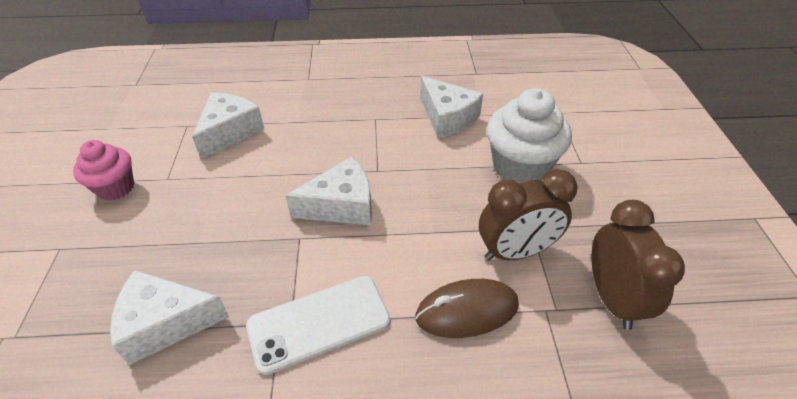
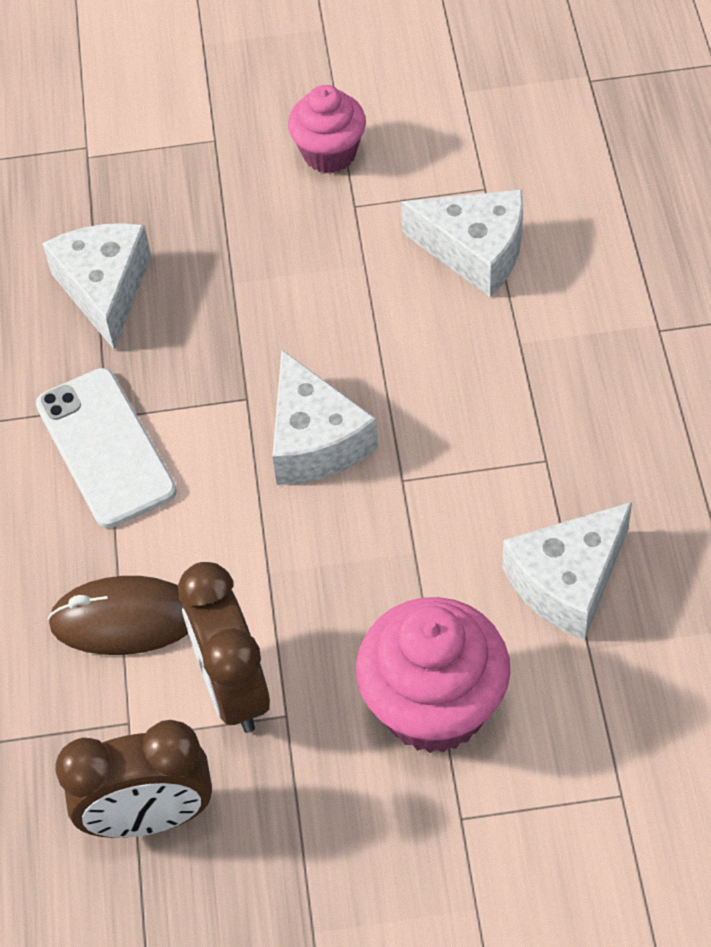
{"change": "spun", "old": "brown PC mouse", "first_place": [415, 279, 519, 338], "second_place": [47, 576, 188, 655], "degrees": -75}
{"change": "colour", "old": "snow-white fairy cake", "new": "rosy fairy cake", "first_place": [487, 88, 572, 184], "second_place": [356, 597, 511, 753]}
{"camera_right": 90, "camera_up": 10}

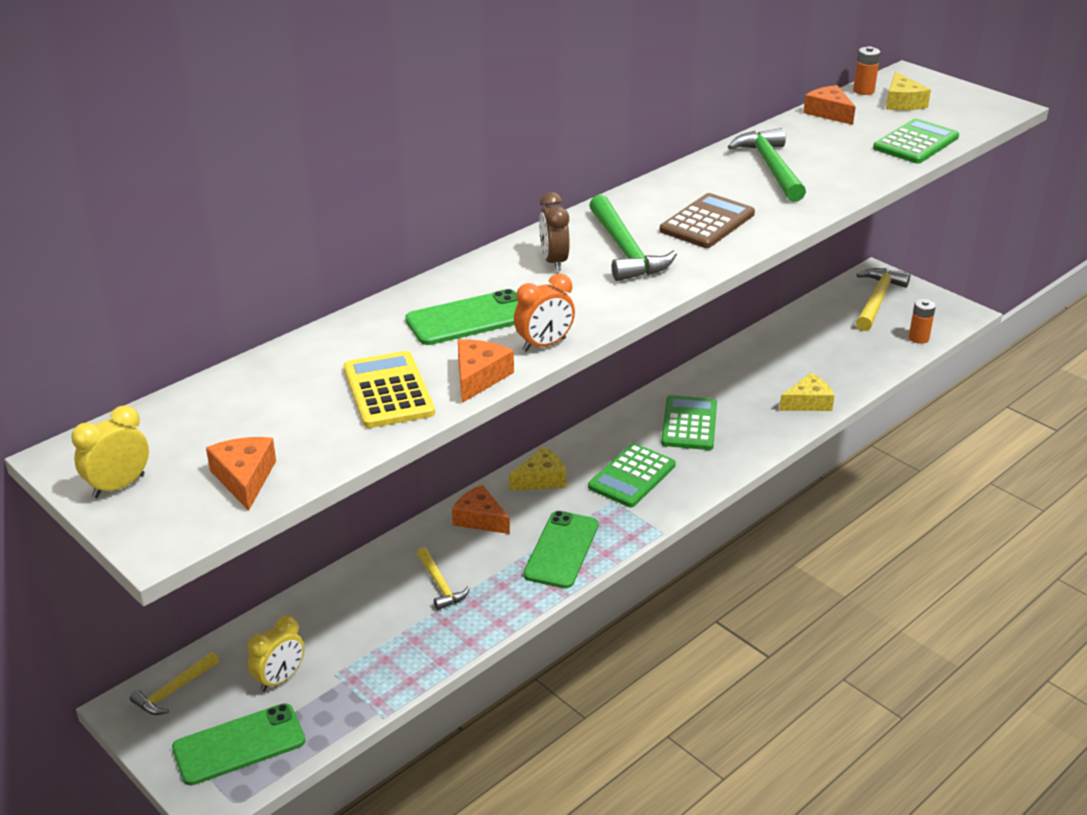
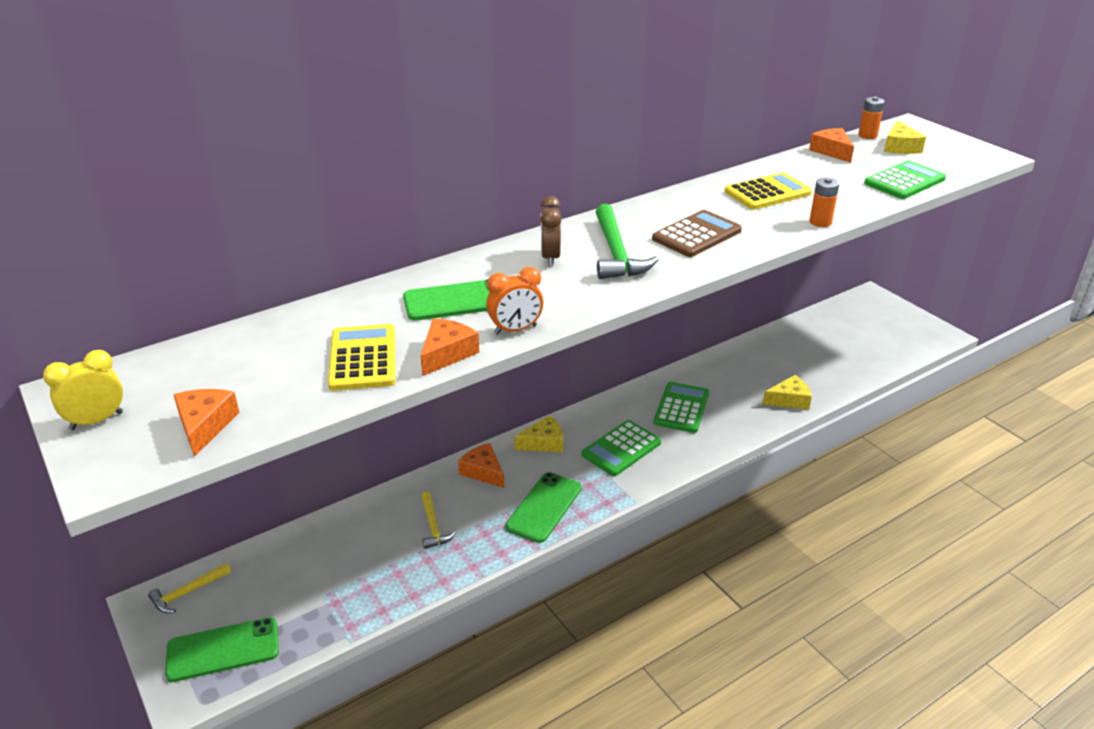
{"change": "exchanged", "old": "emerald carpenter's hammer", "new": "golden pocket calculator", "first_place": [728, 128, 806, 202], "second_place": [724, 172, 812, 210]}
{"change": "relocated", "old": "bright orange power cell", "first_place": [909, 299, 936, 344], "second_place": [809, 178, 839, 227]}
{"change": "missing", "old": "golden alarm clock", "first_place": [247, 616, 305, 692]}
{"change": "missing", "old": "golden carpenter's hammer", "first_place": [856, 268, 910, 331]}
{"camera_right": 10, "camera_up": 0}

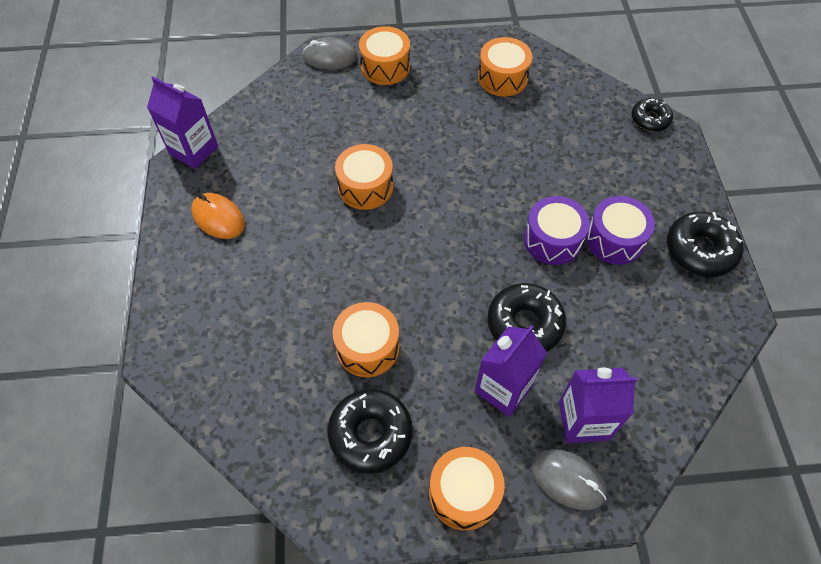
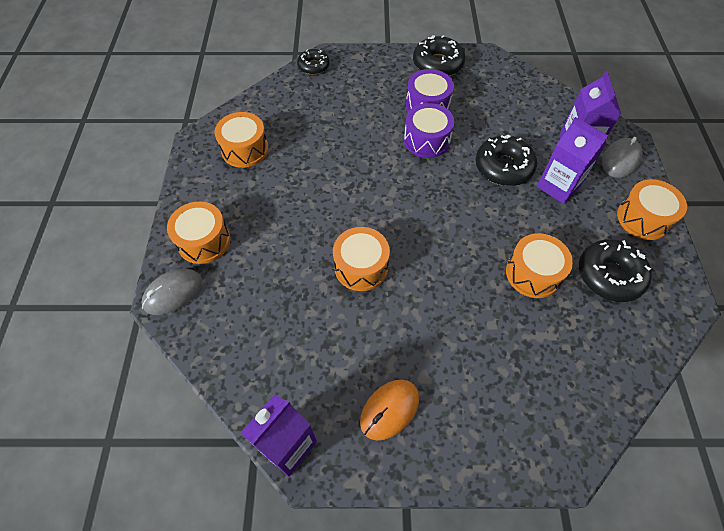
{"change": "spun", "old": "gray PC mouse", "first_place": [302, 37, 358, 69], "second_place": [141, 269, 202, 315], "degrees": 45}
{"camera_right": -85, "camera_up": 0}

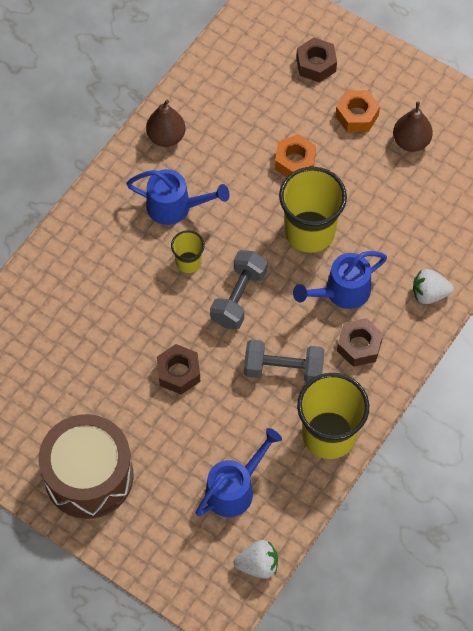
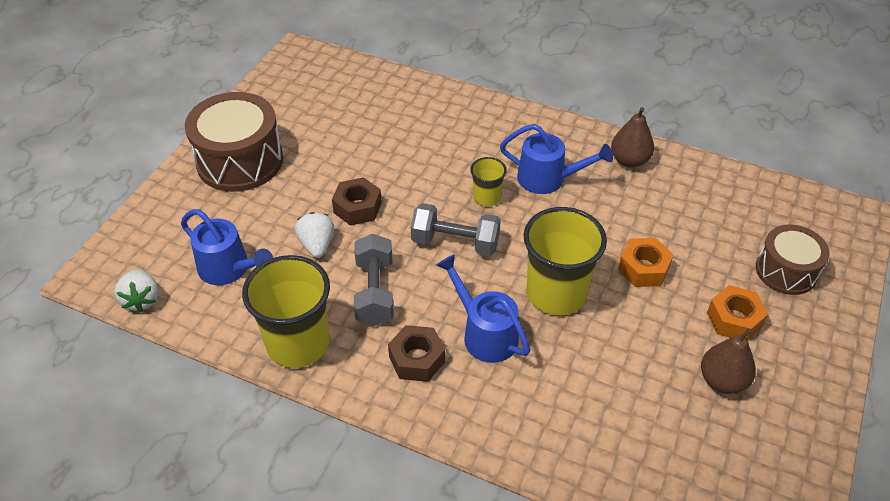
{"change": "relocated", "old": "snow-white strawberry", "first_place": [413, 269, 454, 304], "second_place": [295, 212, 334, 258]}
{"change": "spun", "old": "cobalt sprinkling can", "first_place": [126, 169, 230, 225], "second_place": [500, 124, 613, 194], "degrees": -75}
{"change": "exchanged", "old": "brown hexagon nut", "new": "brown toy drum", "first_place": [296, 37, 337, 82], "second_place": [756, 224, 829, 295]}
{"camera_right": 80, "camera_up": -15}

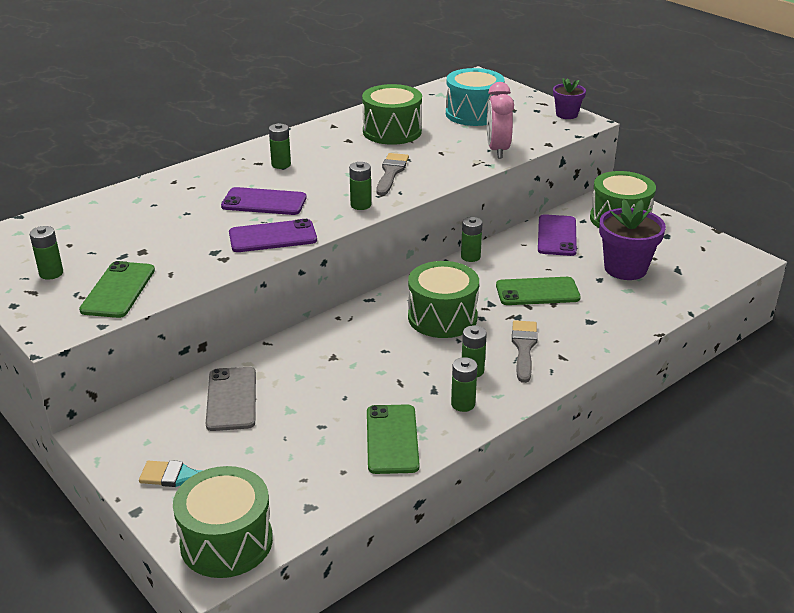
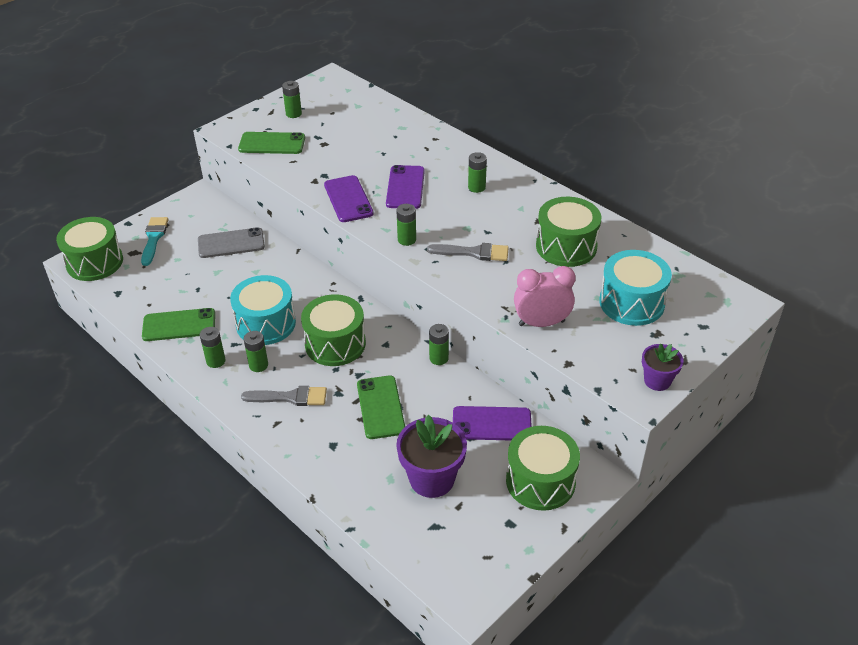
{"change": "appeared", "new": "aqua toy drum", "second_place": [230, 275, 296, 345]}
{"camera_right": 85, "camera_up": 10}

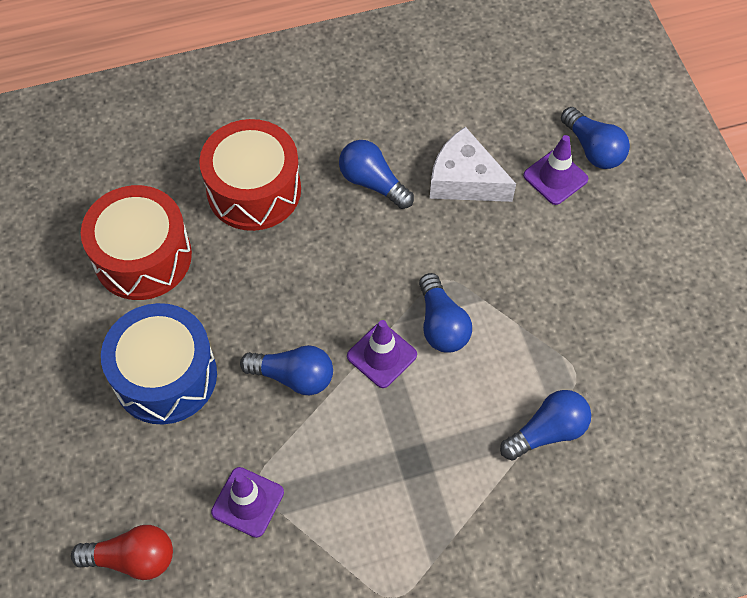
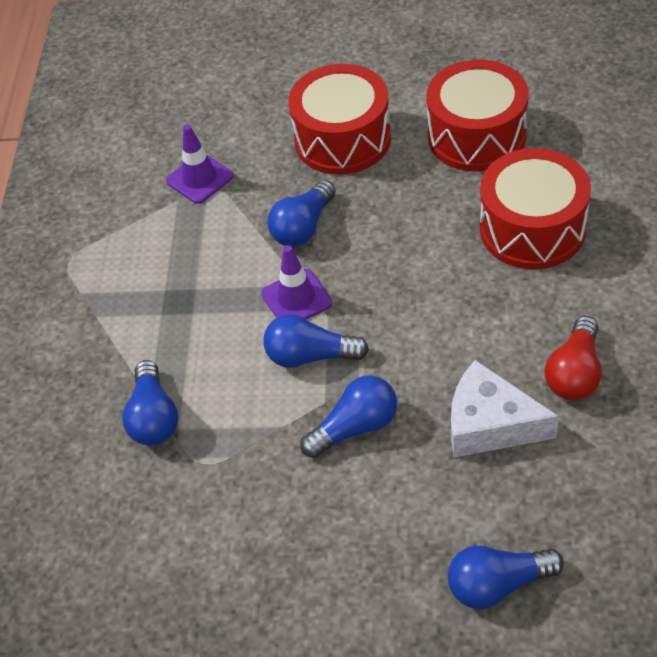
{"change": "colour", "old": "cobalt toy drum", "new": "crimson toy drum", "first_place": [101, 303, 217, 424], "second_place": [288, 64, 391, 175]}
{"change": "relocated", "old": "cobalt light bulb", "first_place": [339, 140, 414, 209], "second_place": [300, 376, 397, 458]}
{"change": "spun", "old": "snow-white cheese wedge", "first_place": [430, 127, 516, 202], "second_place": [451, 360, 559, 458], "degrees": -120}
{"change": "relocated", "old": "crimson light bulb", "first_place": [71, 525, 173, 580], "second_place": [545, 316, 602, 400]}
{"change": "missing", "old": "violet traffic cone", "first_place": [523, 135, 588, 205]}
{"camera_right": 115, "camera_up": -10}

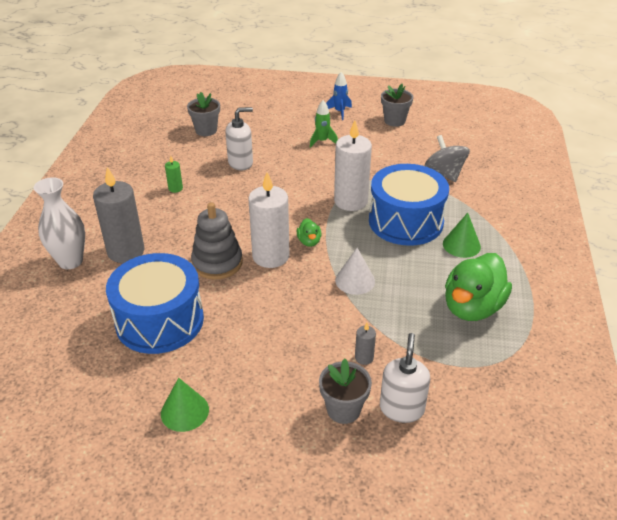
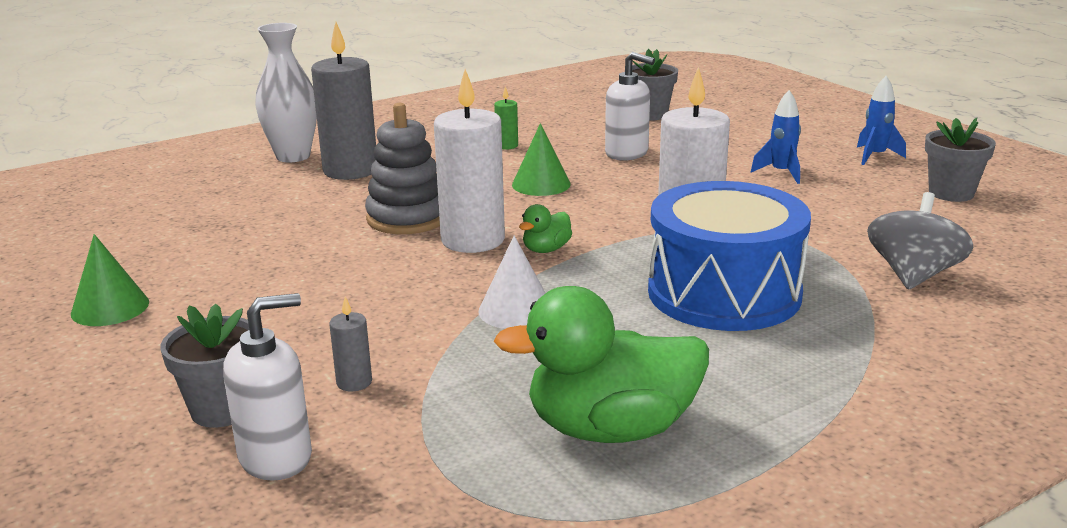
{"change": "relocated", "old": "emerald solid cone", "first_place": [443, 213, 481, 258], "second_place": [512, 123, 571, 196]}
{"change": "colour", "old": "emerald rocket", "new": "cobalt rocket", "first_place": [310, 100, 338, 148], "second_place": [751, 90, 801, 184]}
{"change": "missing", "old": "cobalt toy drum", "first_place": [106, 253, 204, 354]}
{"camera_right": 50, "camera_up": -15}

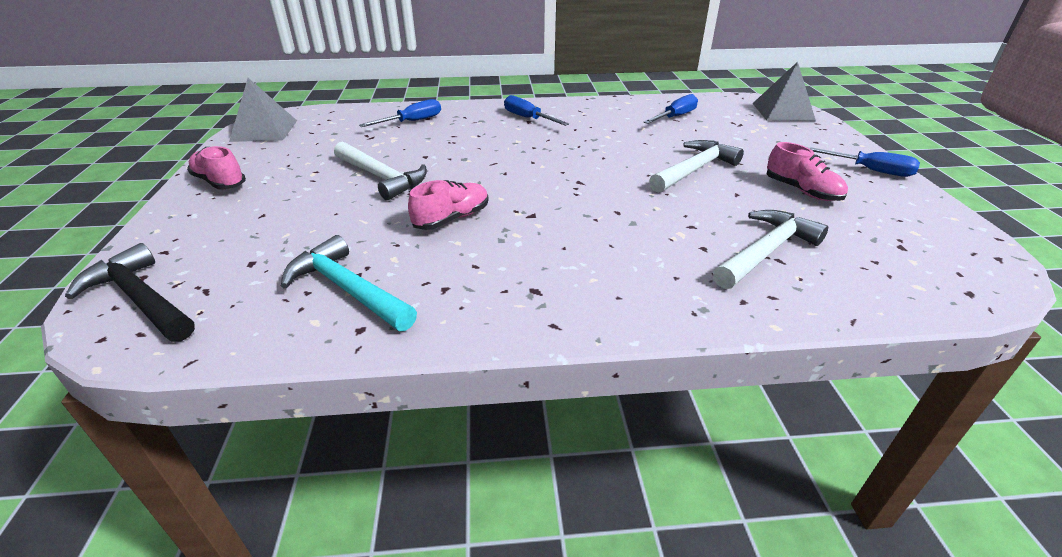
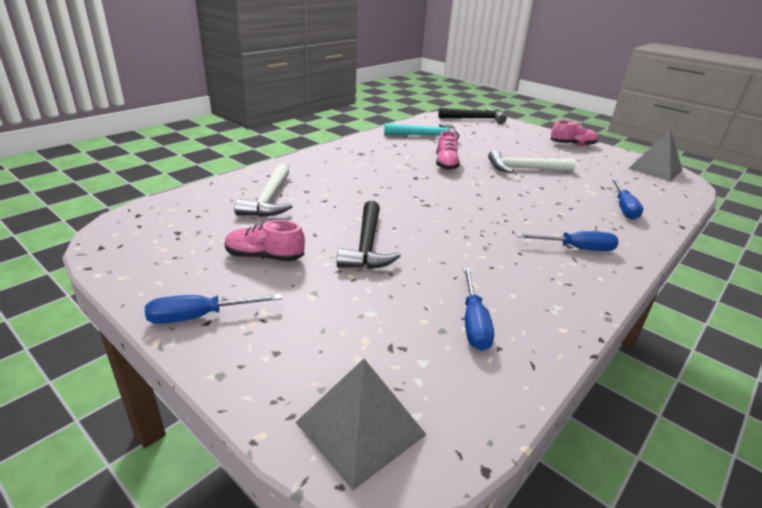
{"change": "colour", "old": "snow-white carpenter's hammer", "new": "jet-black carpenter's hammer", "first_place": [649, 140, 744, 193], "second_place": [337, 201, 401, 269]}
{"camera_right": 135, "camera_up": -5}

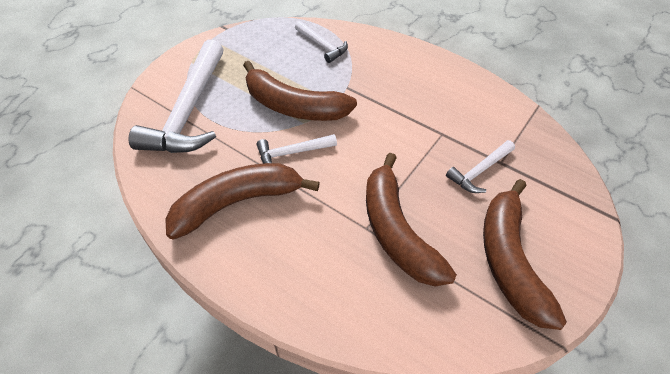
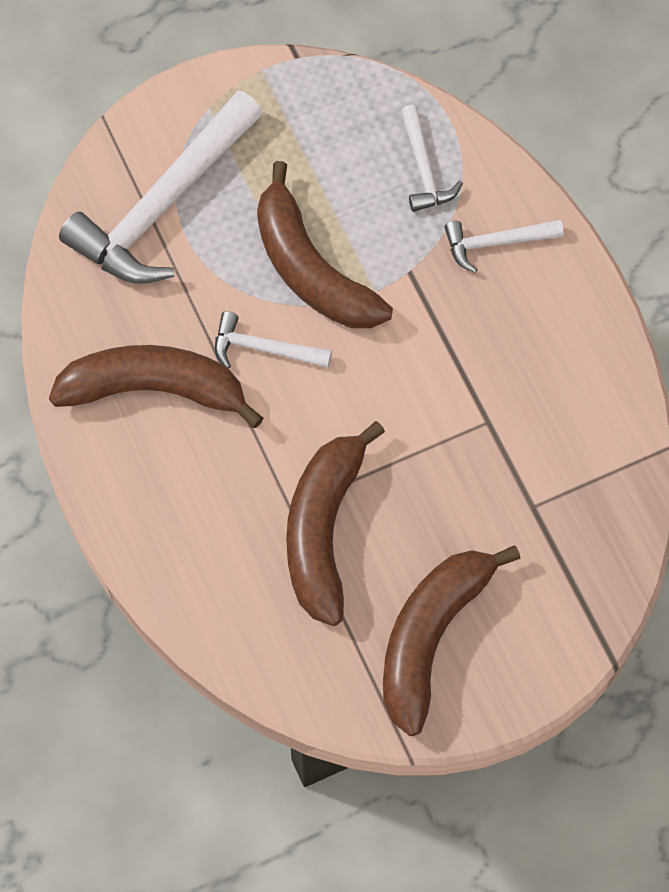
{"change": "relocated", "old": "snow-white carpenter's hammer", "first_place": [446, 140, 515, 193], "second_place": [445, 220, 564, 273]}
{"camera_right": 30, "camera_up": 15}

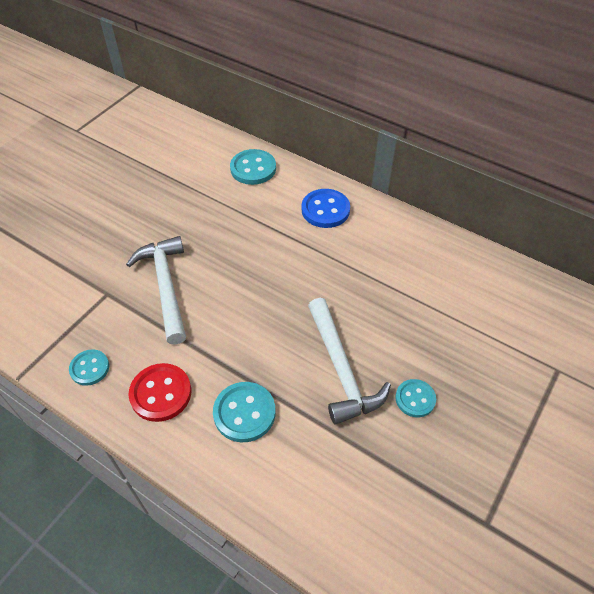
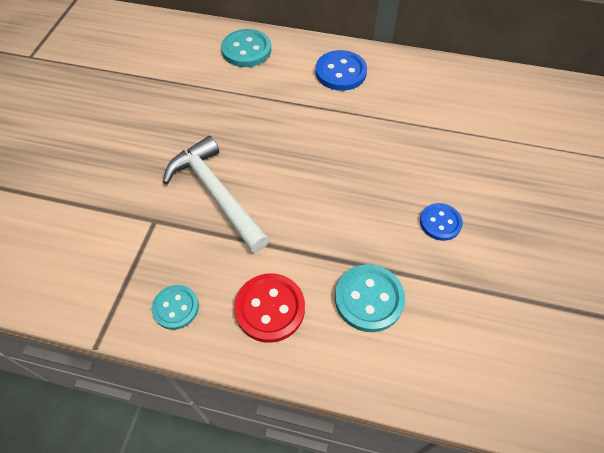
{"change": "exchanged", "old": "snow-white carpenter's hammer", "new": "cobalt shirt button", "first_place": [308, 298, 391, 425], "second_place": [420, 203, 463, 241]}
{"change": "missing", "old": "aqua shirt button", "first_place": [395, 379, 436, 417]}
{"camera_right": -20, "camera_up": 5}

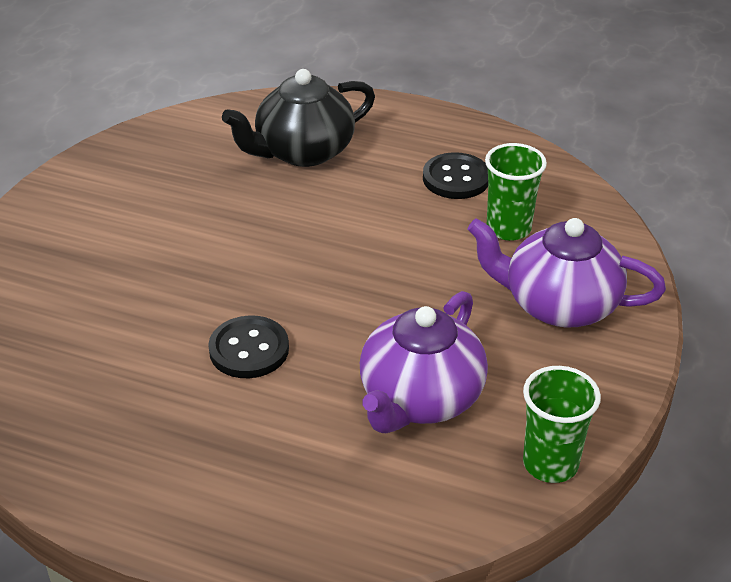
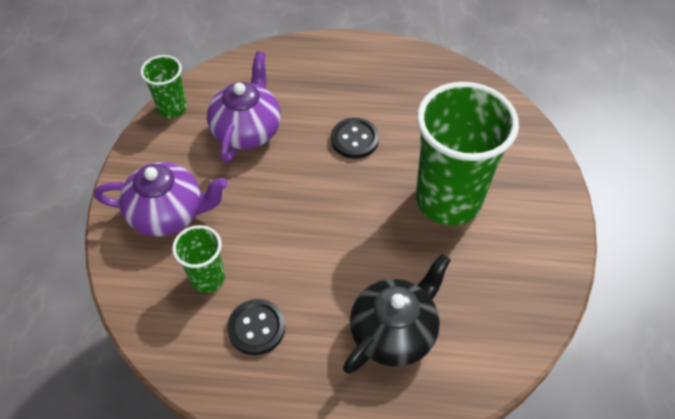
{"change": "appeared", "new": "emerald cup", "second_place": [416, 82, 519, 225]}
{"camera_right": 165, "camera_up": 15}

